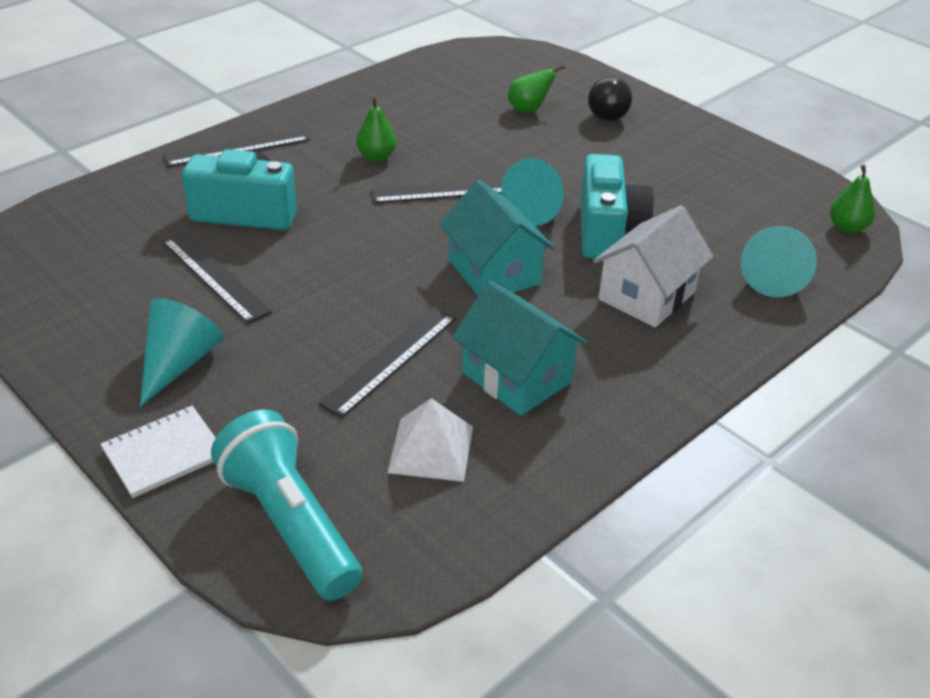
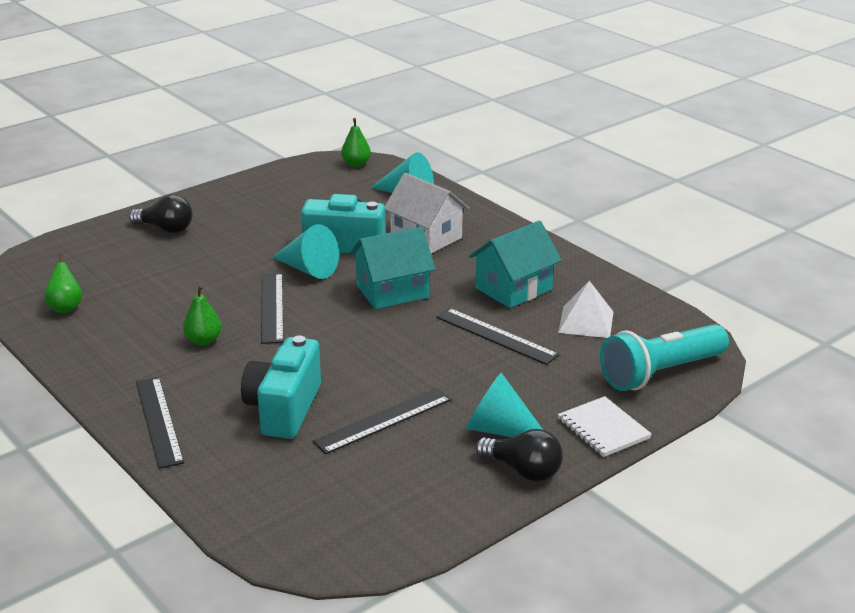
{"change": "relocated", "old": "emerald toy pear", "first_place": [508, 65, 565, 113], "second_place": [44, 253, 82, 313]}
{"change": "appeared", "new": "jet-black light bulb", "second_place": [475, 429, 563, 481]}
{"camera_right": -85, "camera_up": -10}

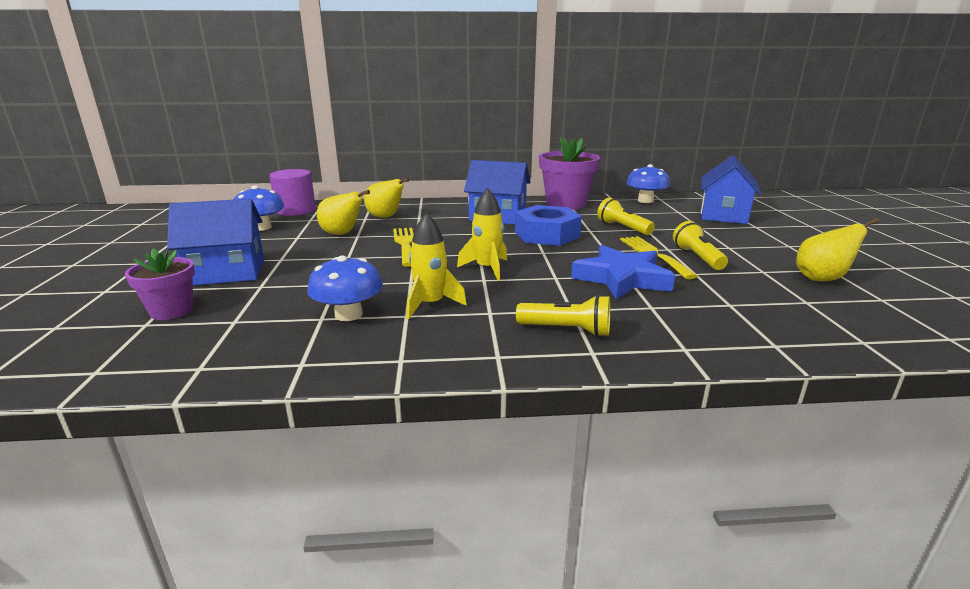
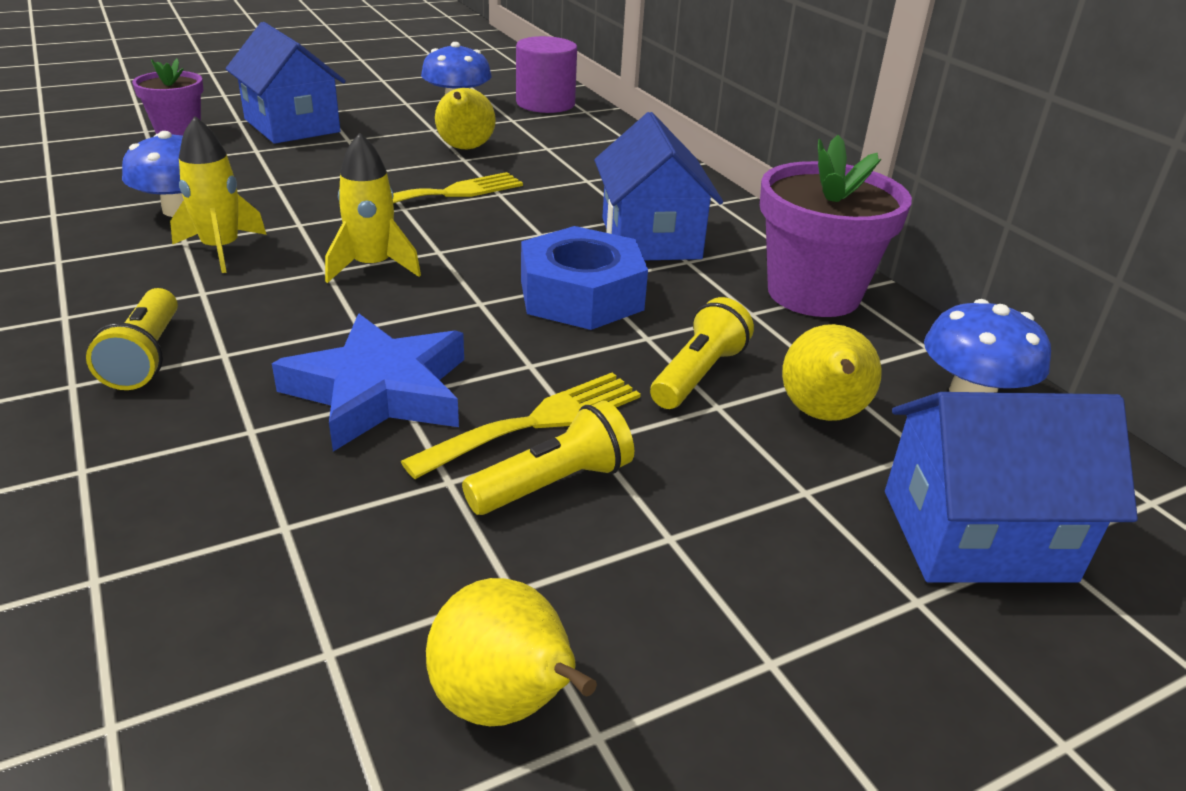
{"change": "relocated", "old": "golden toy pear", "first_place": [364, 178, 410, 218], "second_place": [782, 324, 882, 421]}
{"camera_right": 65, "camera_up": 10}

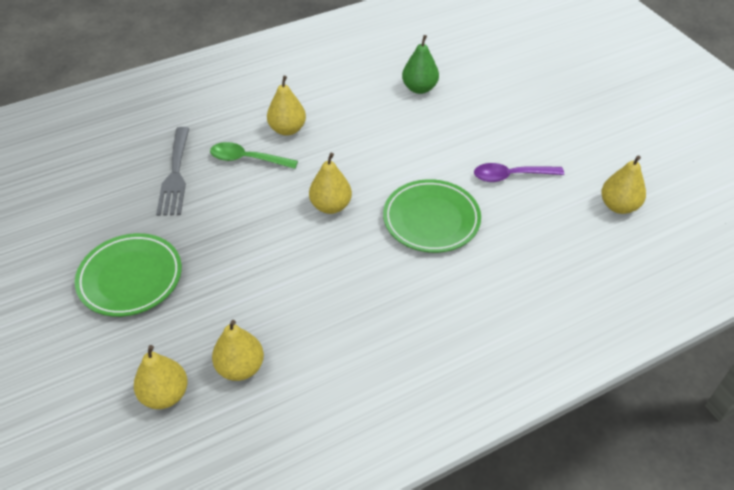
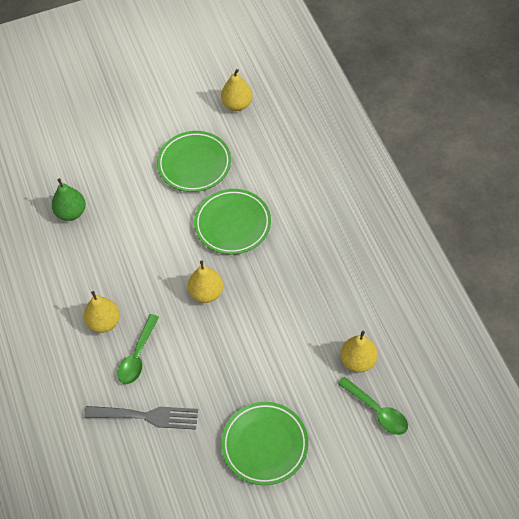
{"change": "exchanged", "old": "violet tablespoon", "new": "emerald plate", "first_place": [474, 163, 564, 182], "second_place": [157, 131, 231, 192]}
{"change": "exchanged", "old": "golden toy pear", "new": "emerald tablespoon", "first_place": [134, 345, 188, 409], "second_place": [338, 377, 408, 435]}
{"camera_right": -80, "camera_up": 10}

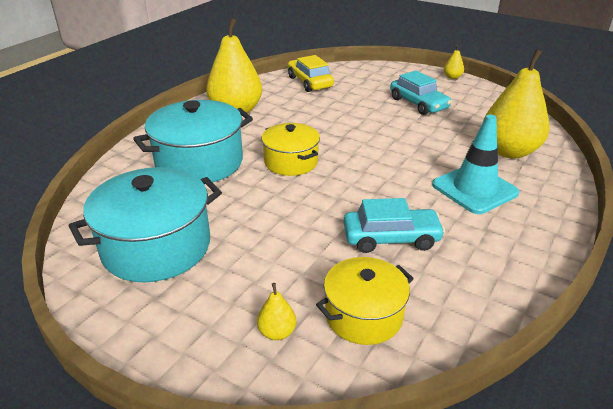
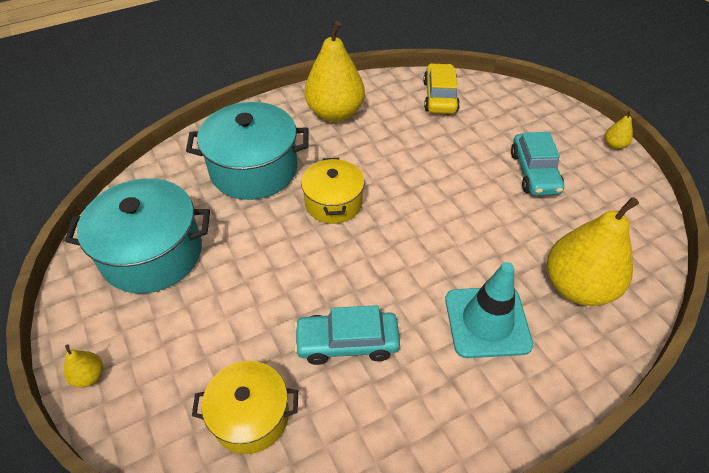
{"change": "relocated", "old": "golden toy pear", "first_place": [257, 283, 296, 340], "second_place": [64, 344, 103, 388]}
{"change": "spun", "old": "aqua toy car", "first_place": [344, 198, 445, 253], "second_place": [294, 305, 400, 365], "degrees": 150}
{"camera_right": 30, "camera_up": 15}

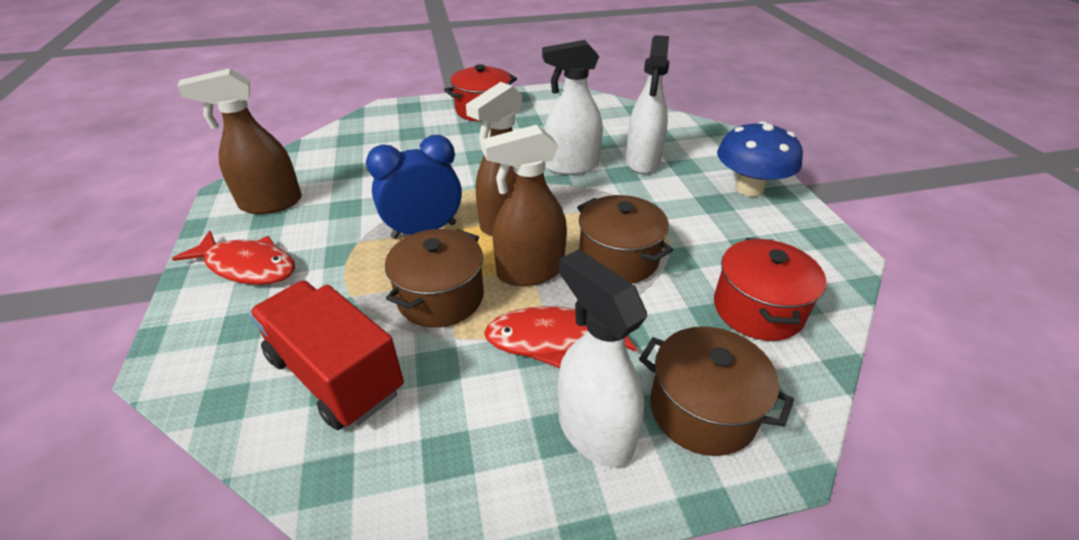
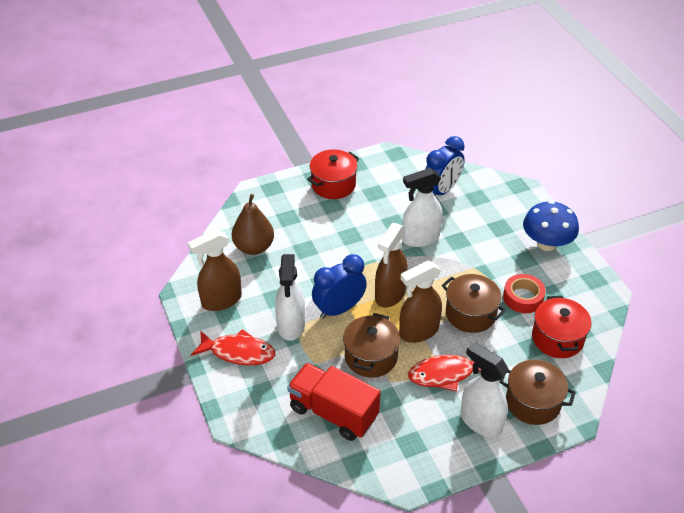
{"change": "appeared", "new": "brown toy pear", "second_place": [232, 194, 274, 255]}
{"change": "relocated", "old": "snow-white spray bottle", "first_place": [626, 35, 669, 174], "second_place": [275, 254, 305, 341]}
{"change": "appeared", "new": "cobalt alarm clock", "second_place": [425, 136, 465, 196]}
{"change": "appeared", "new": "crimson tape", "second_place": [503, 274, 546, 313]}
{"camera_right": -10, "camera_up": 5}

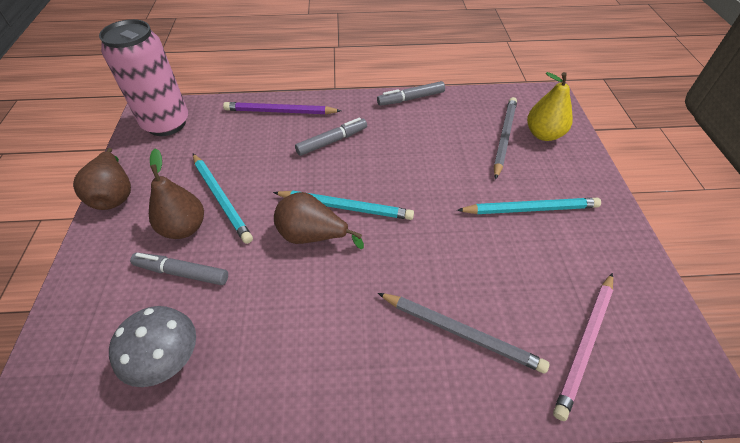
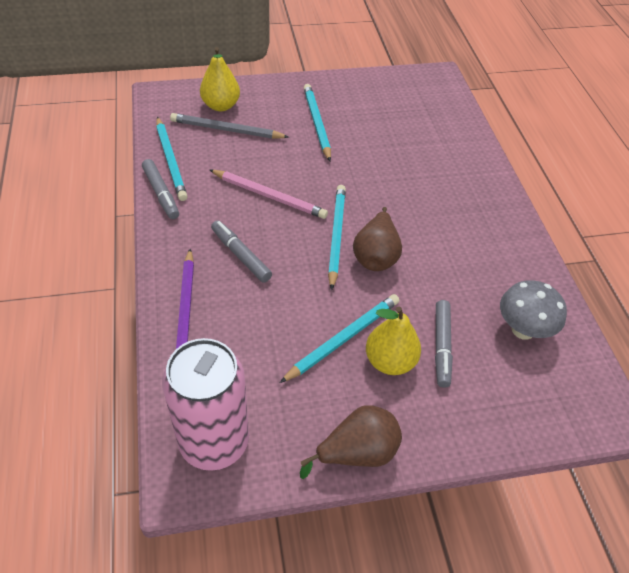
{"change": "appeared", "new": "aqua lead pencil", "second_place": [156, 117, 188, 201]}
{"change": "relocated", "old": "rosy lead pencil", "first_place": [553, 273, 613, 421], "second_place": [210, 170, 328, 219]}
{"change": "colour", "old": "brown toy pear", "new": "golden toy pear", "first_place": [149, 148, 204, 239], "second_place": [366, 307, 421, 375]}
{"change": "missing", "old": "gray lead pencil", "first_place": [378, 293, 549, 373]}
{"camera_right": -100, "camera_up": 0}

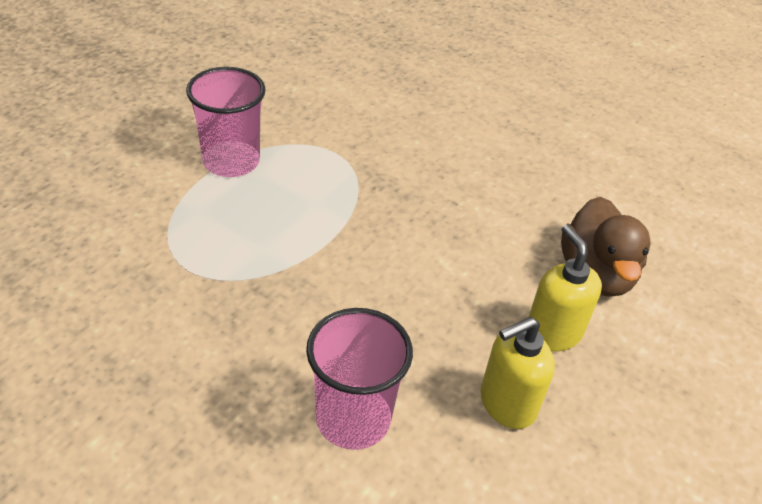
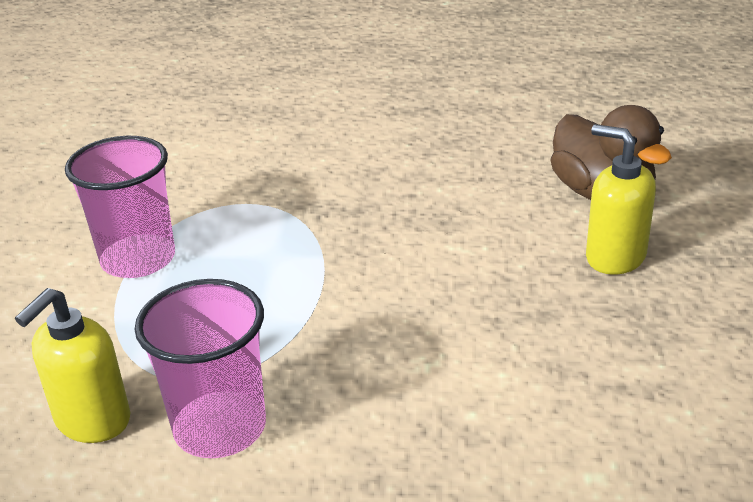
{"change": "relocated", "old": "golden soap dispenser", "first_place": [481, 317, 555, 429], "second_place": [15, 288, 130, 443]}
{"change": "relocated", "old": "rosy cup", "first_place": [306, 308, 413, 450], "second_place": [135, 279, 266, 458]}
{"camera_right": -25, "camera_up": -10}

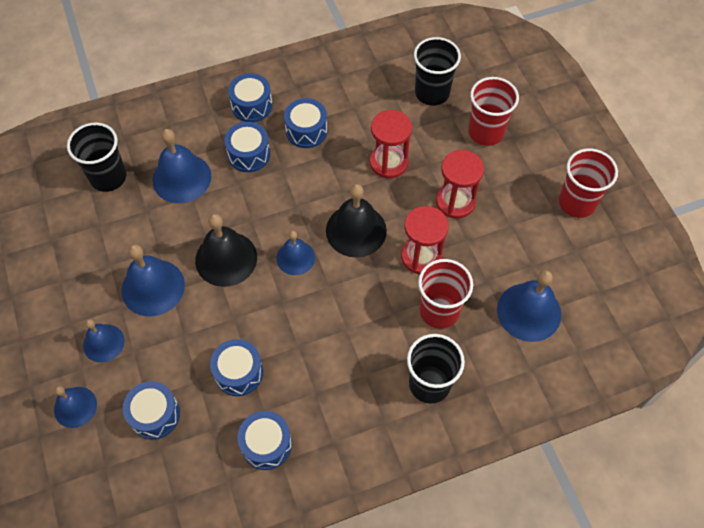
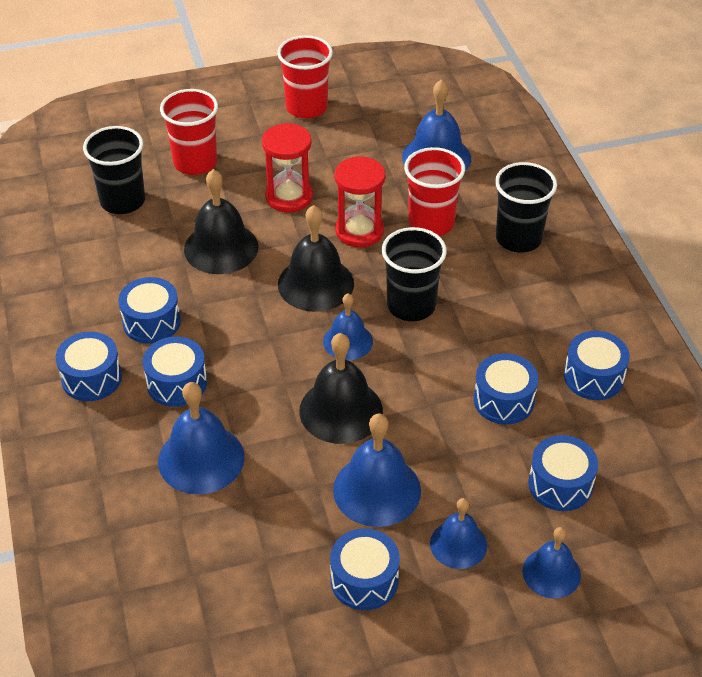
{"change": "exchanged", "old": "crimson hourglass", "new": "jet-black bell", "first_place": [370, 110, 412, 178], "second_place": [184, 169, 259, 274]}
{"change": "appeared", "new": "cobalt toy drum", "second_place": [330, 528, 400, 610]}
{"change": "relocated", "old": "jet-black cup", "first_place": [67, 123, 126, 192], "second_place": [382, 227, 447, 321]}
{"camera_right": -85, "camera_up": -15}

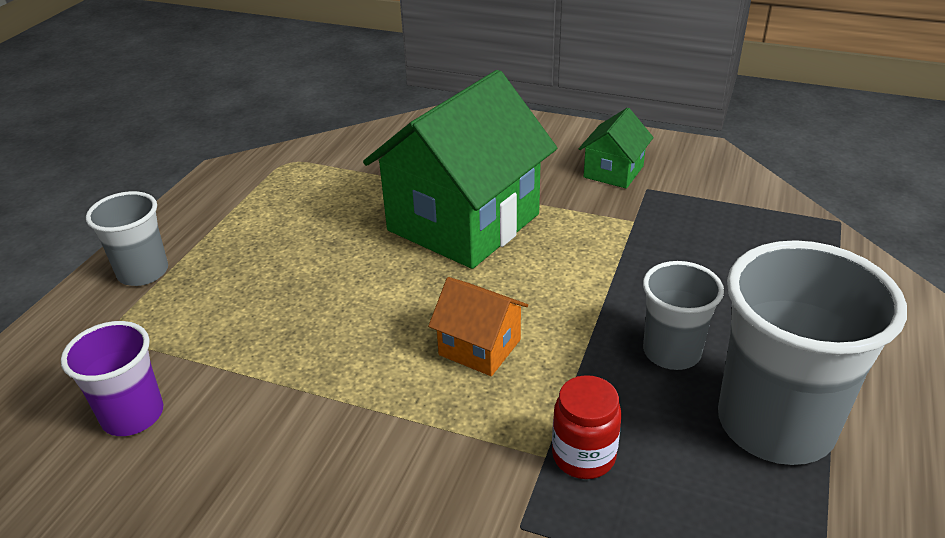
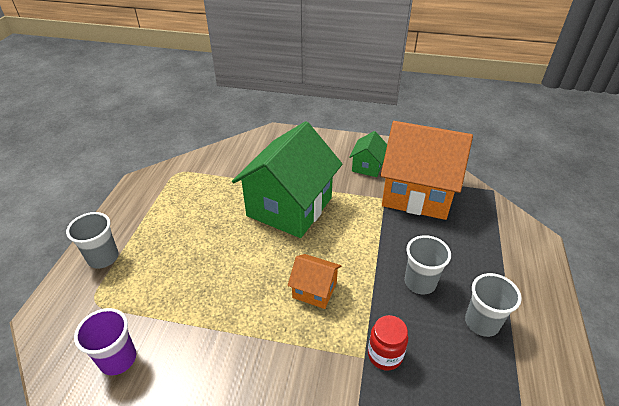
{"change": "appeared", "new": "bright orange cottage", "second_place": [380, 121, 473, 220]}
{"change": "size", "old": "gray cup", "first_place": [718, 240, 907, 465], "second_place": [465, 273, 522, 337], "factor": 0.55}
{"camera_right": -10, "camera_up": 5}

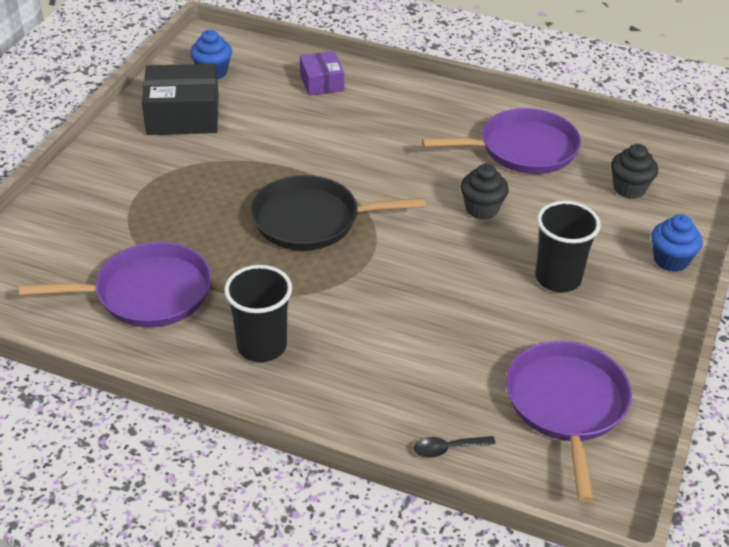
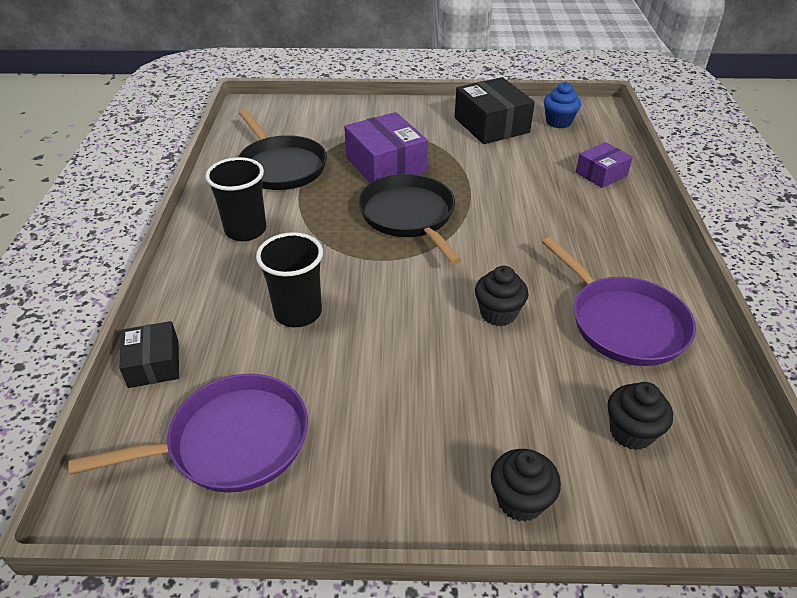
{"change": "exchanged", "old": "jet-black tablespoon", "new": "jet-black package", "first_place": [414, 436, 496, 458], "second_place": [119, 321, 179, 388]}
{"change": "colour", "old": "violet frying pan", "new": "jet-black frying pan", "first_place": [19, 242, 212, 327], "second_place": [238, 110, 327, 190]}
{"change": "relocated", "old": "jet-black cup", "first_place": [535, 201, 601, 292], "second_place": [256, 232, 323, 327]}
{"change": "appeared", "new": "violet package", "second_place": [344, 112, 428, 183]}
{"change": "colour", "old": "cobalt fairy cake", "new": "jet-black fairy cake", "first_place": [651, 214, 703, 272], "second_place": [491, 449, 561, 522]}
{"camera_right": 70, "camera_up": 0}

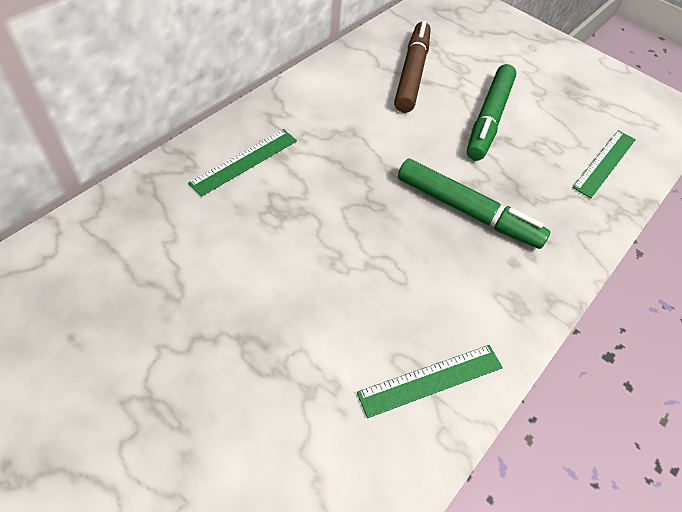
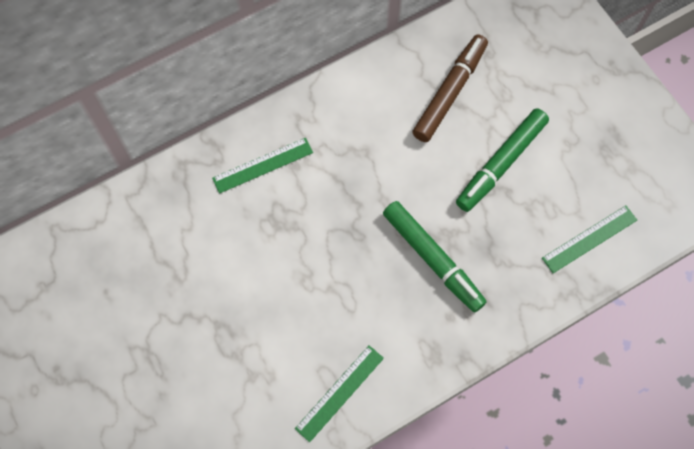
{"change": "spun", "old": "emerald measuring stick", "first_place": [357, 345, 503, 418], "second_place": [295, 345, 384, 442], "degrees": -45}
{"camera_right": 25, "camera_up": 15}

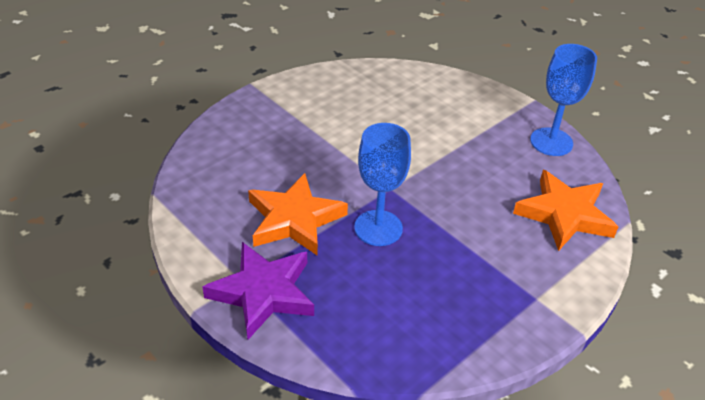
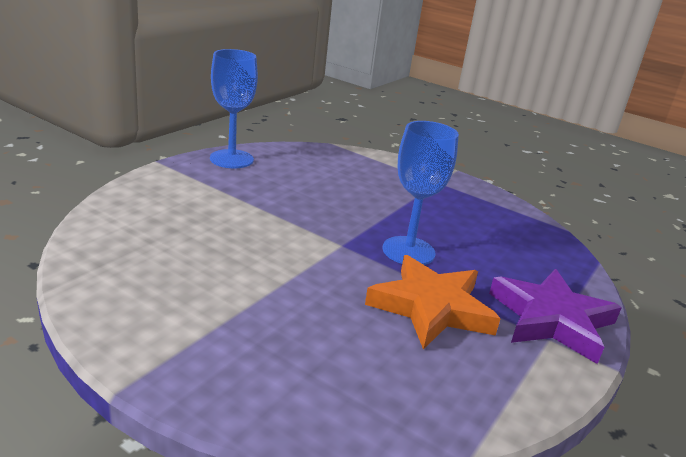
{"change": "missing", "old": "bright orange five-pointed star", "first_place": [513, 170, 618, 251]}
{"camera_right": -105, "camera_up": -15}

